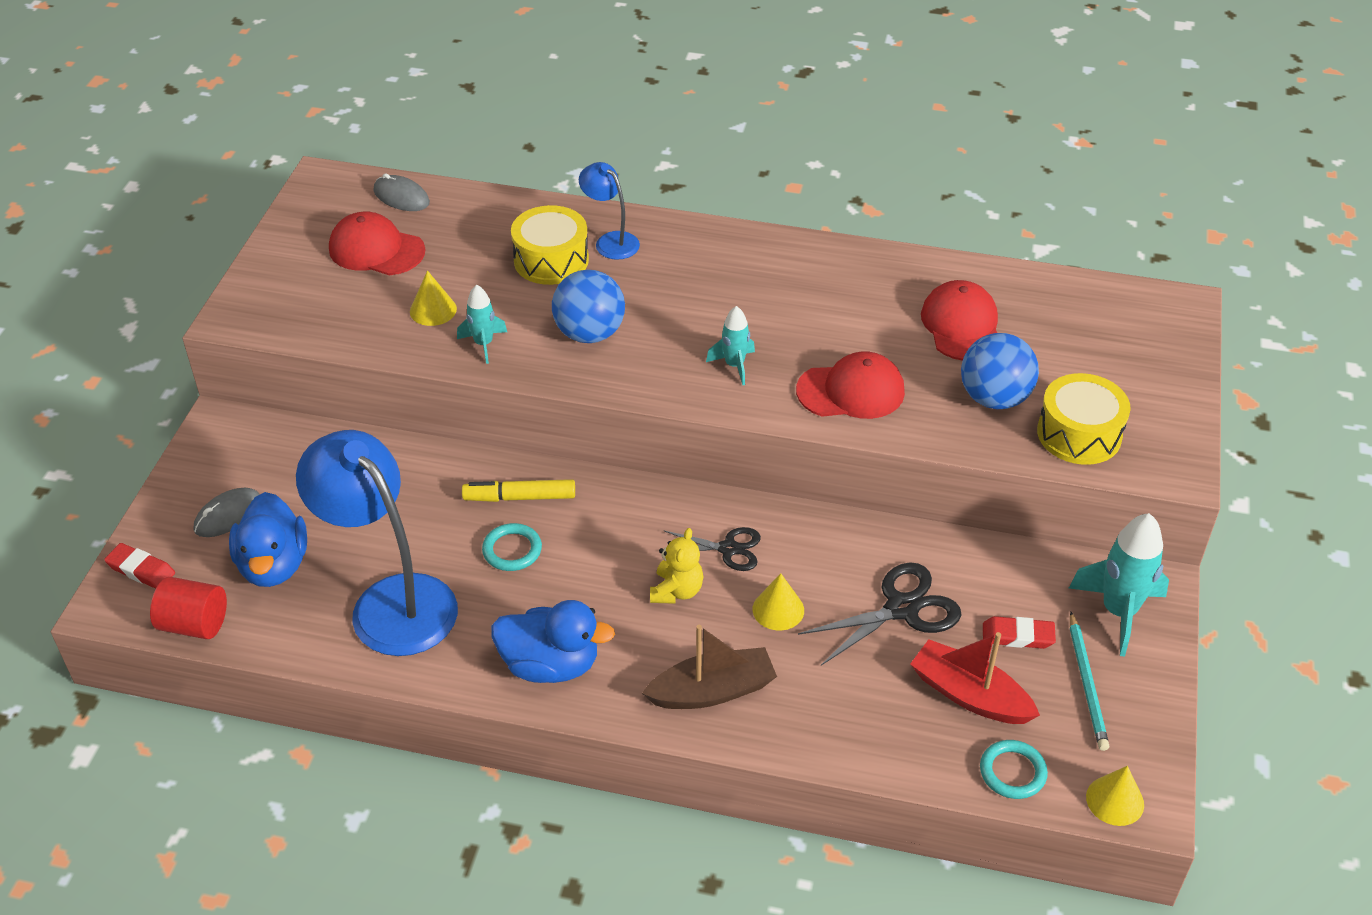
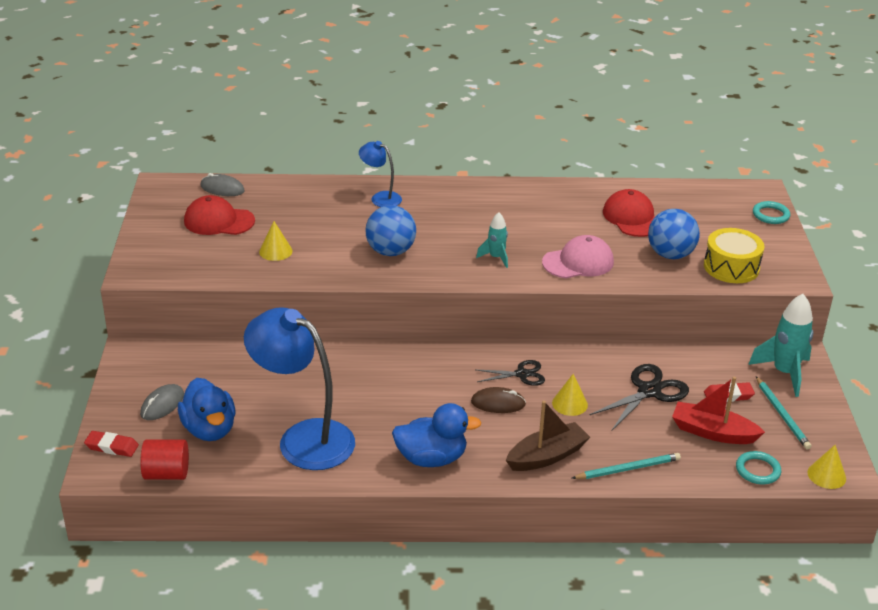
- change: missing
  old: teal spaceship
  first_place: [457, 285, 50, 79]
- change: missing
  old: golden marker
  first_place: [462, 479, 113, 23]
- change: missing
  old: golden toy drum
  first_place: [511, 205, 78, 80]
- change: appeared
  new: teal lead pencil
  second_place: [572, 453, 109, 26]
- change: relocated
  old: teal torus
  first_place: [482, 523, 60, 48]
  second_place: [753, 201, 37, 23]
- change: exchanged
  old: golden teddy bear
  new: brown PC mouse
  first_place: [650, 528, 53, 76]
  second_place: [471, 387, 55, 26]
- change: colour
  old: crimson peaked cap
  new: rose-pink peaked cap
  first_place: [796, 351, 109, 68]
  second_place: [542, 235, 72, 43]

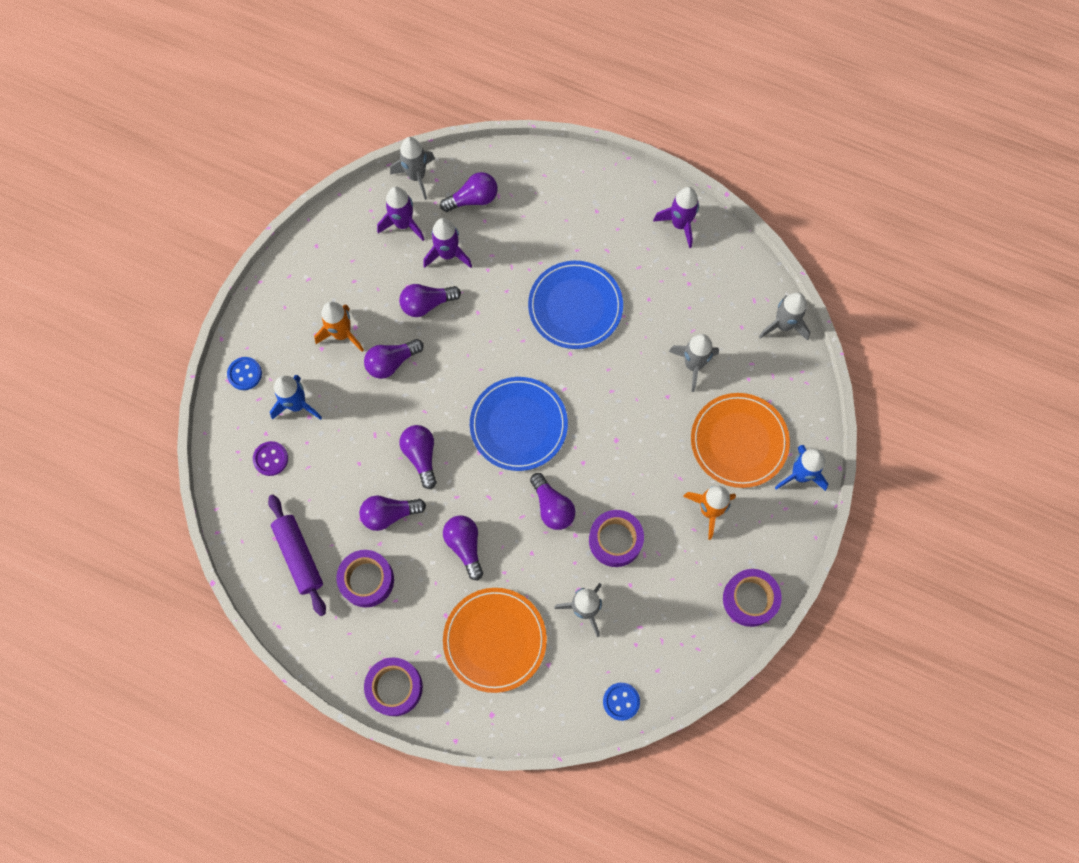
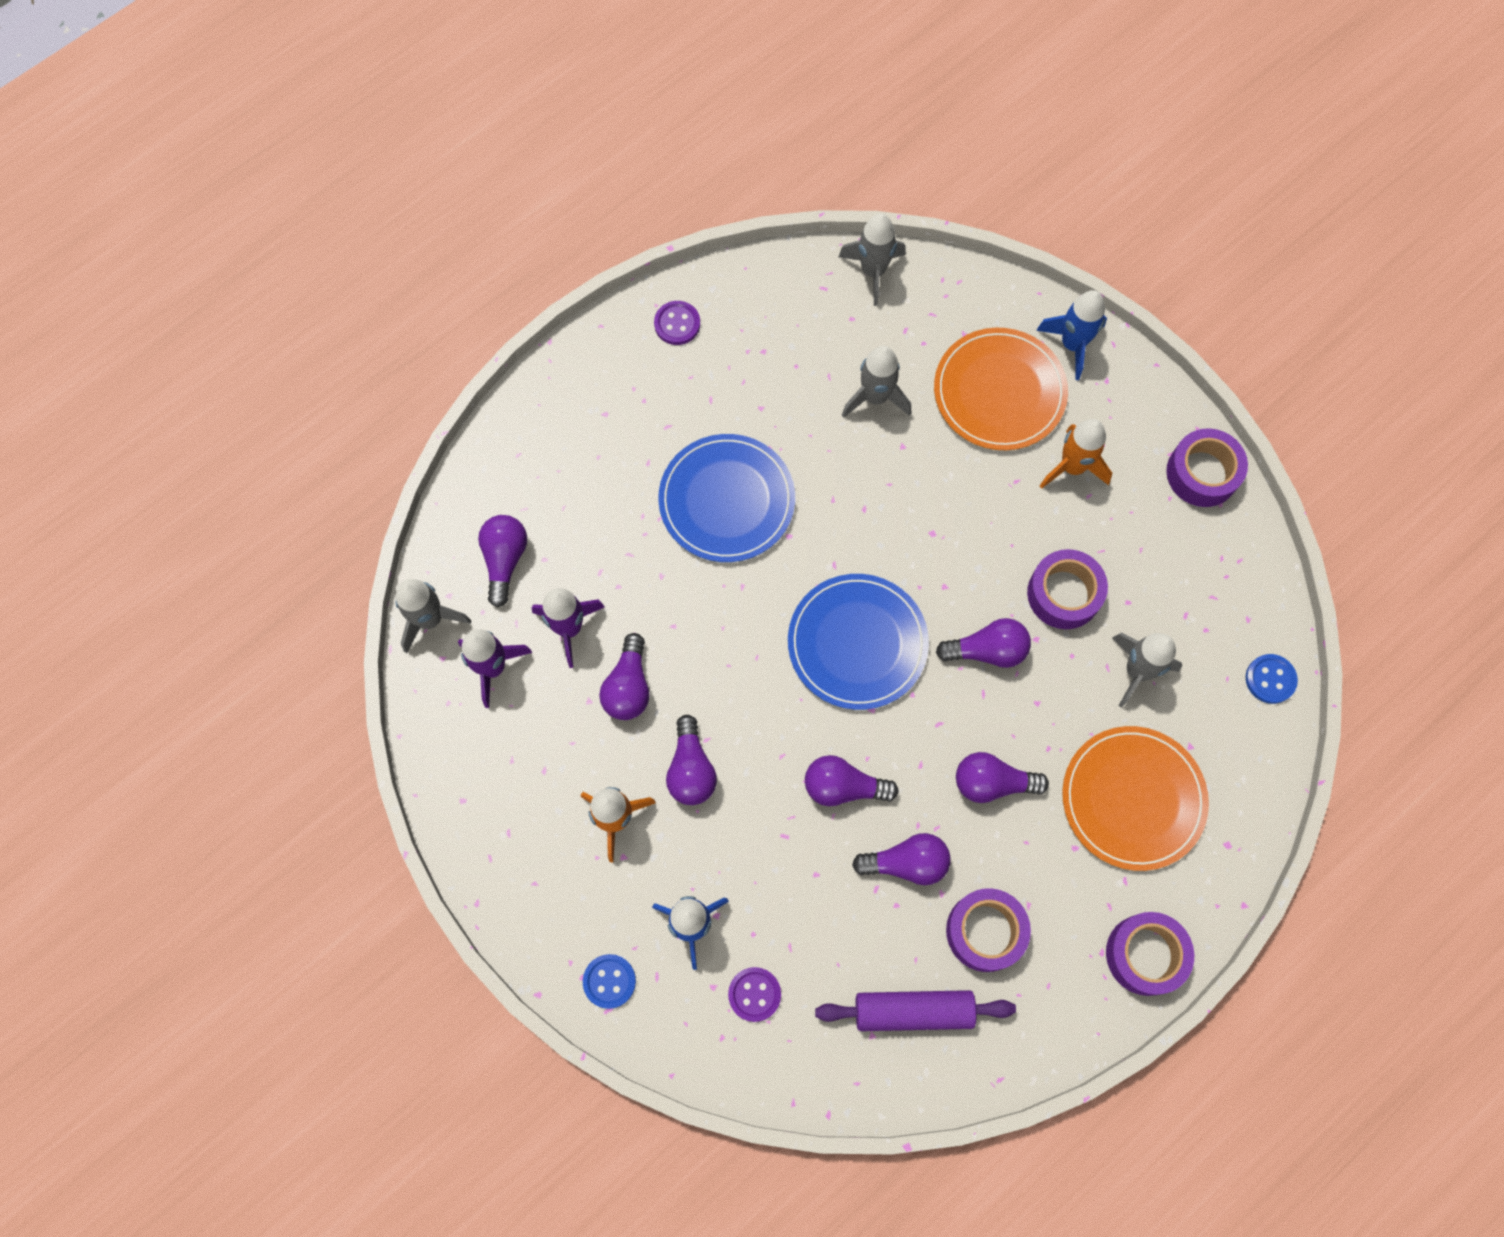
- change: exchanged
  old: royal purple spaceship
  new: royal purple shirt button
  first_place: [653, 187, 46, 61]
  second_place: [654, 301, 46, 44]
- change: spun
  old: royal purple lightbulb
  first_place: [359, 495, 67, 36]
  second_place: [852, 833, 98, 52]
  degrees: -105

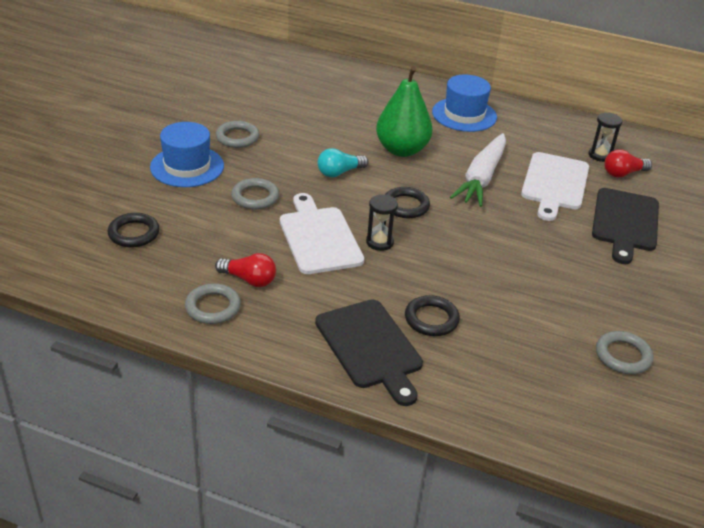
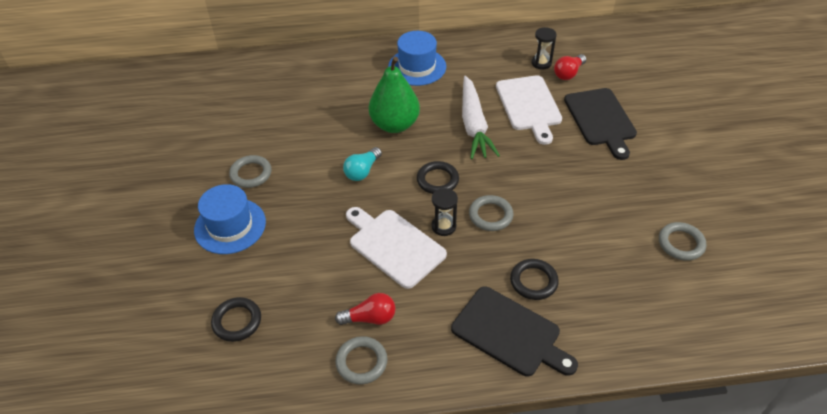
- change: relocated
  old: ash-grey torus
  first_place: [231, 178, 48, 32]
  second_place: [469, 195, 44, 36]

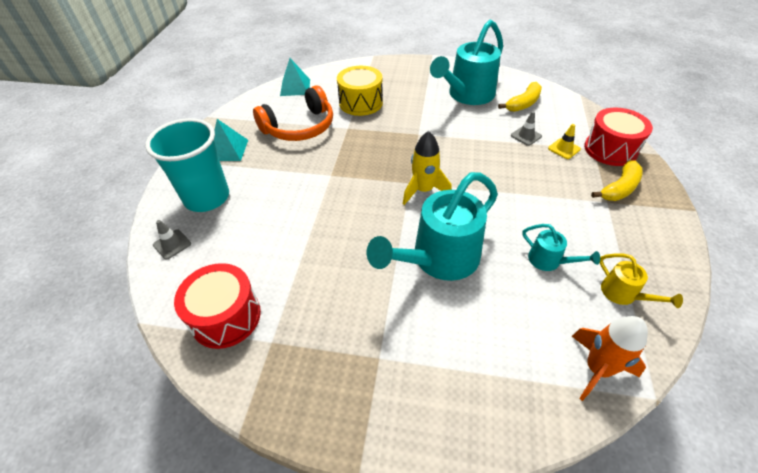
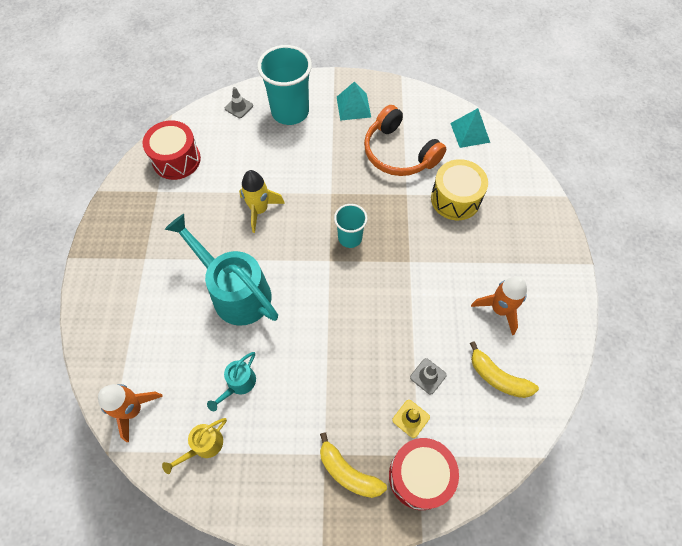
- change: appeared
  new: teal tumbler
  second_place: [334, 204, 33, 44]
- change: relocated
  old: golden spaceship
  first_place: [403, 131, 49, 74]
  second_place: [239, 170, 46, 63]
- change: exchanged
  old: teal watering pot
  new: orange spaceship
  first_place: [430, 20, 73, 85]
  second_place: [471, 277, 56, 58]

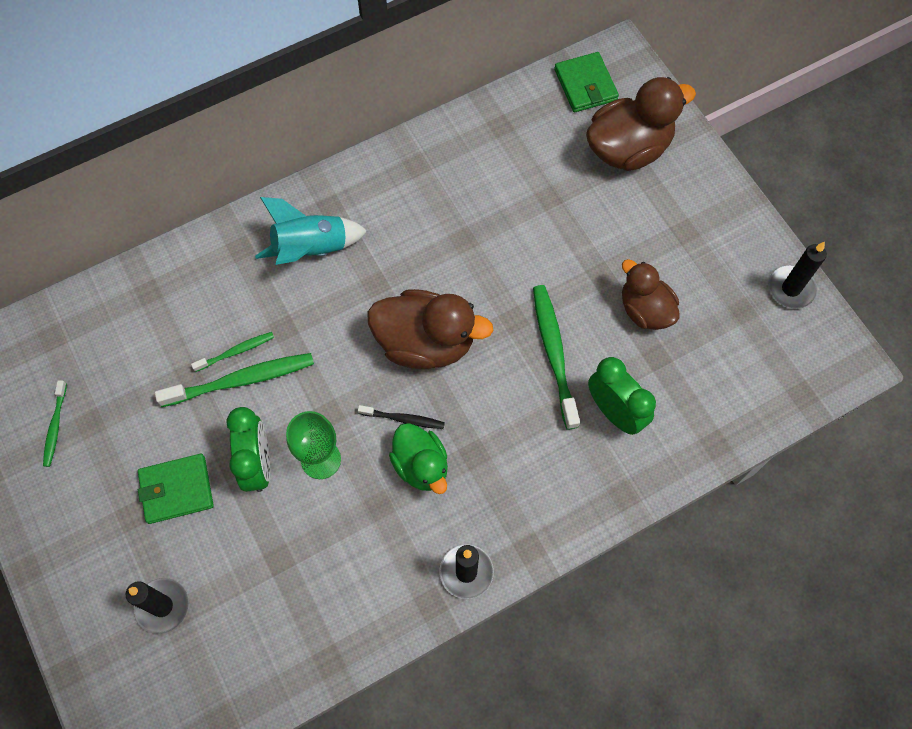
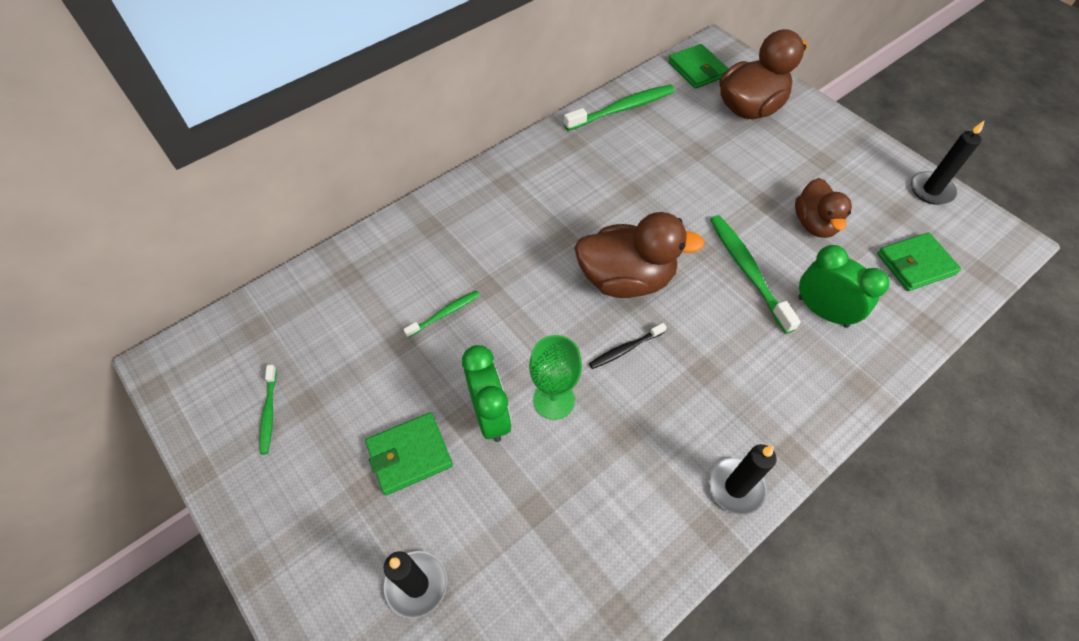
- change: missing
  old: teal spaceship
  first_place: [255, 197, 112, 68]
- change: missing
  old: emerald toy duck
  first_place: [389, 423, 59, 71]
- change: appeared
  new: emerald billfold
  second_place: [877, 232, 84, 59]
- change: relocated
  old: emerald toothbrush
  first_place: [155, 353, 159, 54]
  second_place: [564, 85, 111, 46]
- change: spun
  old: black toothbrush
  first_place: [358, 405, 87, 24]
  second_place: [589, 323, 78, 46]
  degrees: 150
- change: spun
  old: brown toy duck
  first_place: [622, 259, 57, 71]
  second_place: [795, 178, 57, 60]
  degrees: -135

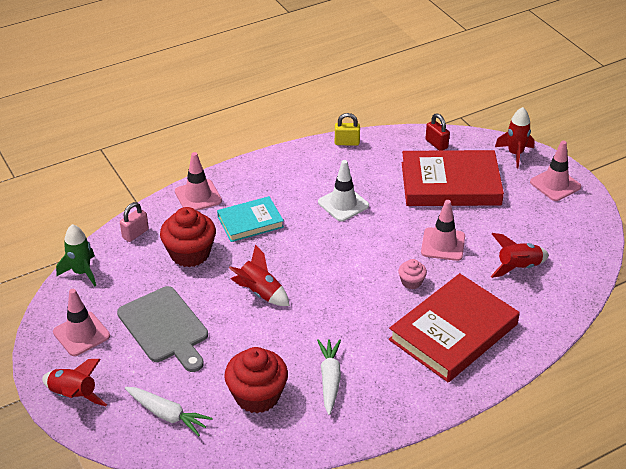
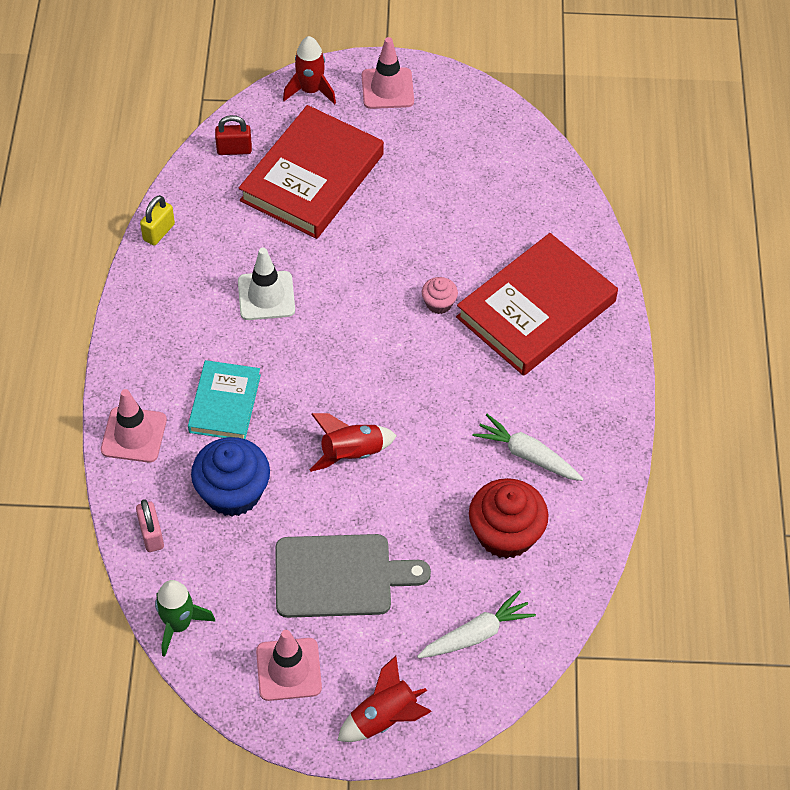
- change: missing
  old: rose-pink safety cone
  first_place: [421, 200, 44, 61]
- change: missing
  old: crimson spaceship
  first_place: [490, 233, 59, 45]
- change: colour
  old: crimson muffin
  new: royal blue muffin
  first_place: [160, 207, 56, 60]
  second_place: [191, 437, 79, 80]
- change: spun
  old: crimson book
  first_place: [389, 273, 131, 110]
  second_place: [456, 233, 162, 143]
  degrees: 60

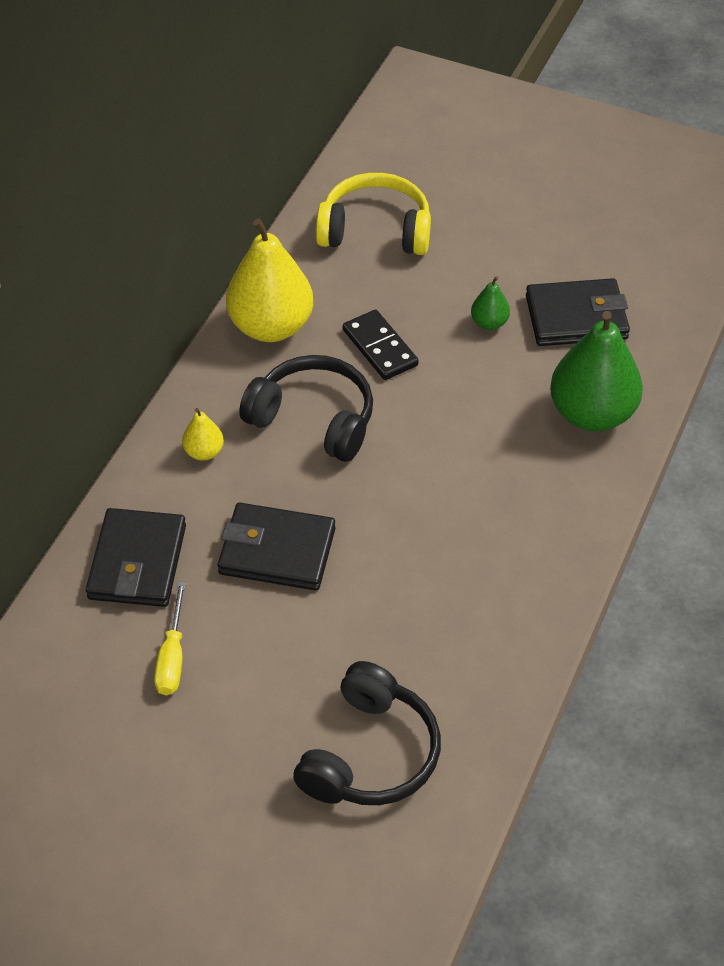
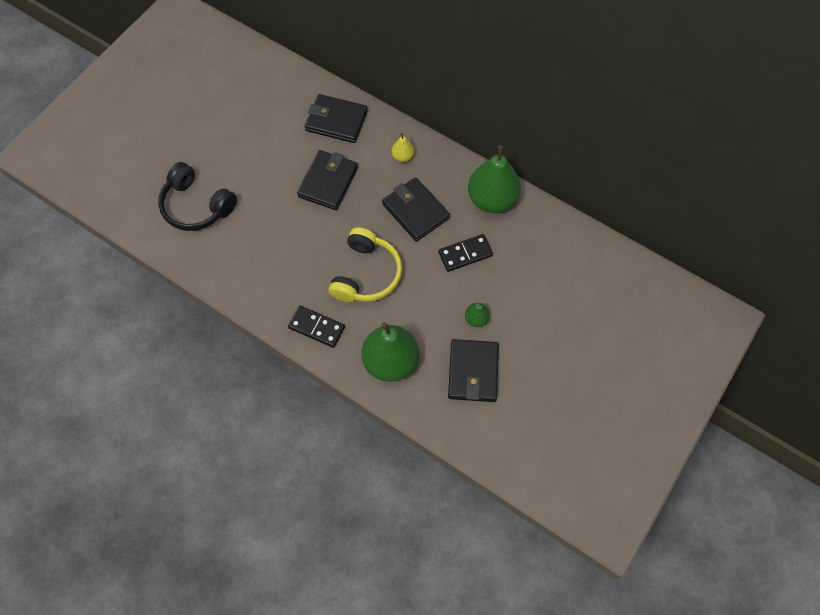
- change: missing
  old: golden screwdriver
  first_place: [154, 582, 32, 113]
- change: appeared
  new: black domino tile
  second_place: [288, 306, 57, 42]
- change: relocated
  old: golden headset
  first_place: [316, 173, 115, 82]
  second_place: [329, 227, 73, 75]
- change: exchanged
  old: black headset
  new: black billfold
  first_place: [239, 355, 134, 107]
  second_place: [382, 177, 68, 65]
- change: colour
  old: golden pear fruit
  new: emerald pear fruit
  first_place: [226, 218, 87, 124]
  second_place: [468, 145, 53, 68]

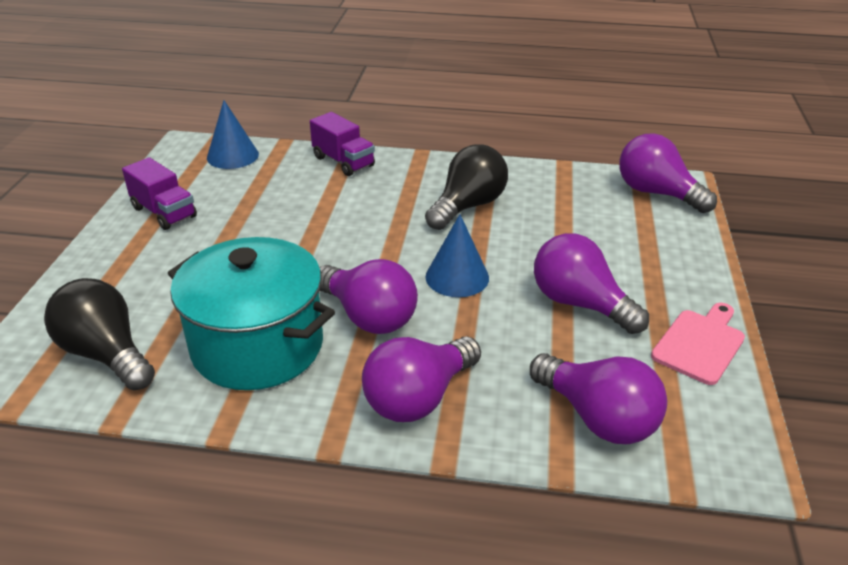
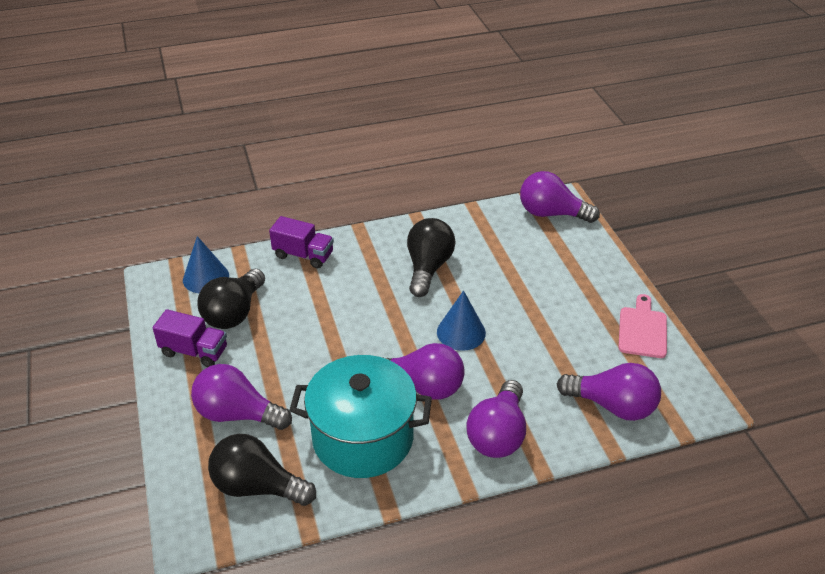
- change: appeared
  new: black lightbulb
  second_place: [198, 269, 67, 60]
- change: relocated
  old: royal purple lightbulb
  first_place: [534, 233, 115, 101]
  second_place: [191, 364, 101, 66]

